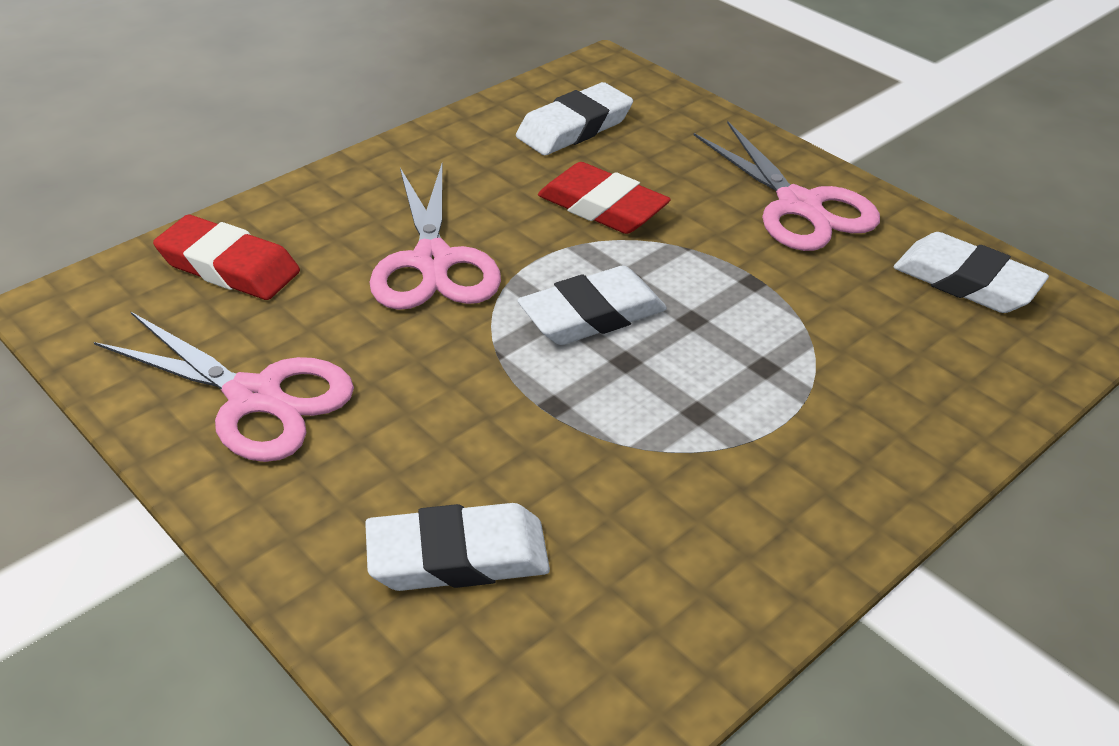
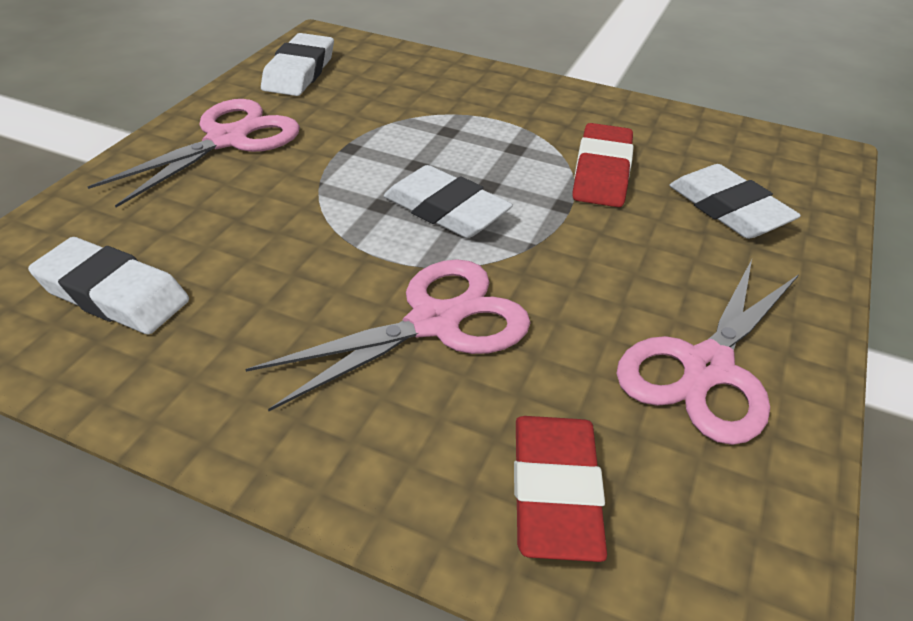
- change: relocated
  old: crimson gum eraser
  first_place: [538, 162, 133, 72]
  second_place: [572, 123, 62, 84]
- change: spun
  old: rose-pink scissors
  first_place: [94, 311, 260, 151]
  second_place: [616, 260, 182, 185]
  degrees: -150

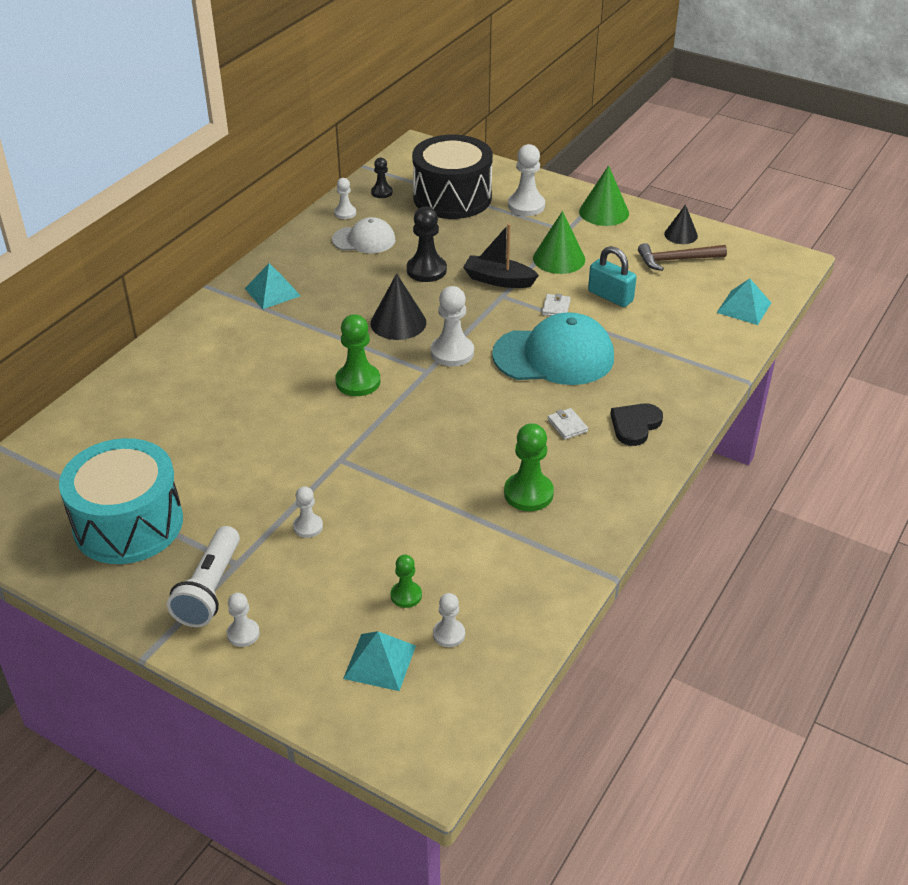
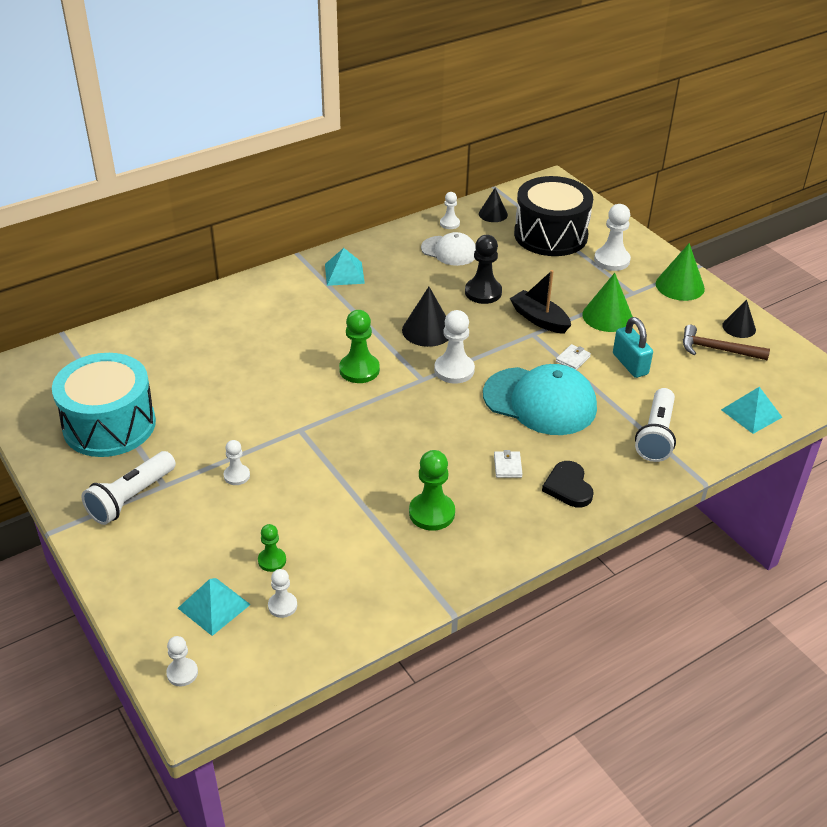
- change: appeared
  new: snow-white flashlight
  second_place: [635, 388, 41, 74]
- change: relocated
  old: snow-white game pawn
  first_place: [227, 593, 33, 54]
  second_place: [166, 636, 32, 50]
- change: exchanged
  old: black game pawn
  new: black solid cone
  first_place: [371, 158, 22, 40]
  second_place: [479, 188, 29, 34]
- change: spun
  old: black heart shape
  first_place: [610, 403, 53, 43]
  second_place: [542, 461, 51, 46]
  degrees: -75

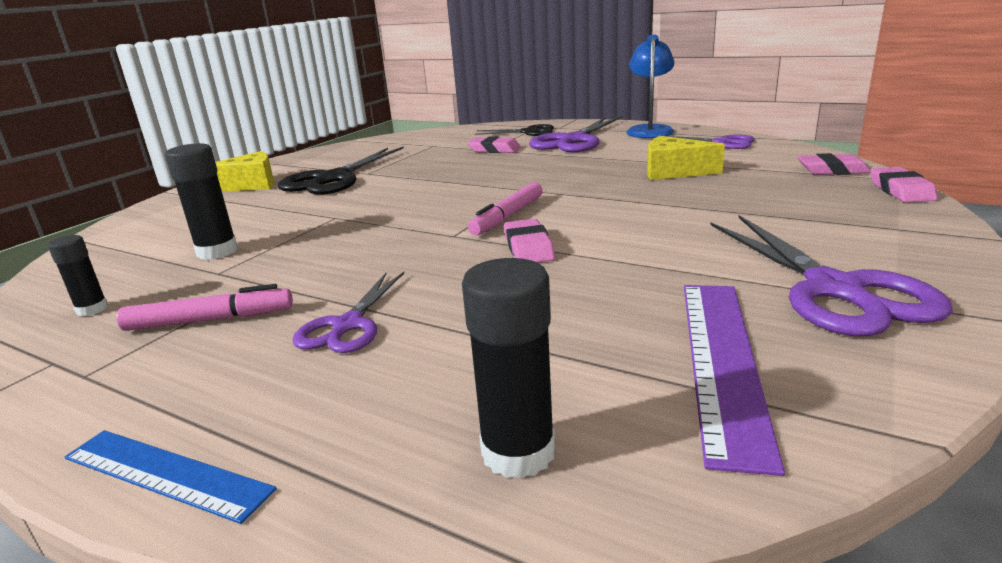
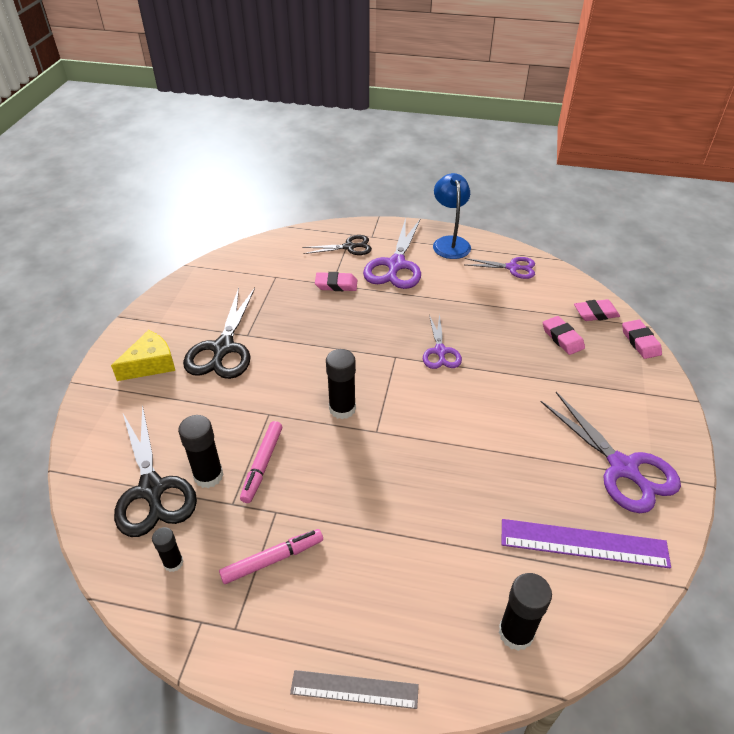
- change: missing
  old: golden piece of cheese
  first_place: [647, 136, 78, 44]
- change: appeared
  new: black scissors
  second_place: [114, 405, 83, 132]
- change: appeared
  new: black glue
  second_place: [326, 349, 30, 70]
- change: relocated
  old: royal purple scissors
  first_place: [292, 272, 112, 81]
  second_place: [423, 313, 39, 56]
- change: relocated
  old: rose-pink marker
  first_place: [468, 182, 75, 53]
  second_place: [240, 421, 42, 82]
- change: relocated
  old: rose-pink gum eraser
  first_place: [504, 219, 51, 44]
  second_place: [543, 316, 42, 39]
- change: colour
  old: royal blue straightedge
  new: ash-grey straightedge
  first_place: [65, 430, 212, 94]
  second_place: [290, 670, 129, 39]
- change: spun
  old: royal purple straightedge
  first_place: [684, 285, 101, 191]
  second_place: [501, 519, 170, 49]
  degrees: -75

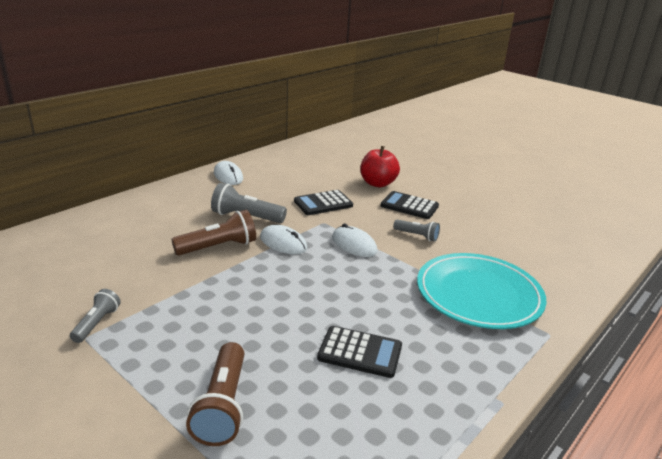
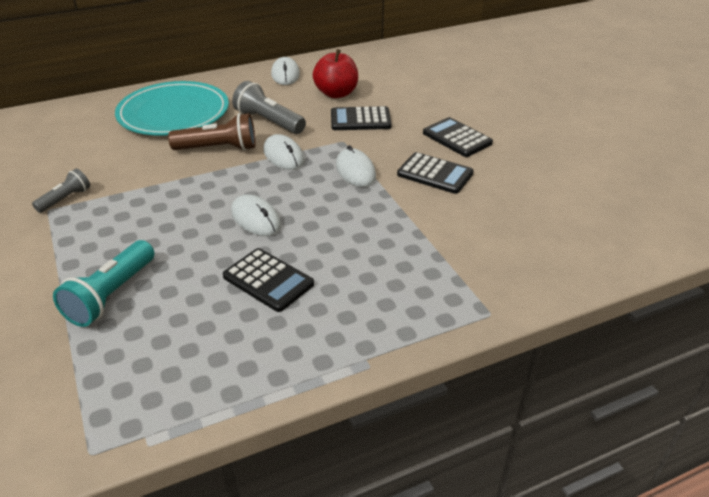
- change: appeared
  new: snow-white PC mouse
  second_place: [231, 195, 50, 41]
- change: relocated
  old: crimson toy apple
  first_place: [360, 146, 40, 41]
  second_place: [313, 49, 45, 49]
- change: relocated
  old: teal flat dish
  first_place: [417, 253, 130, 76]
  second_place: [115, 81, 114, 55]
- change: exchanged
  old: ash-grey flashlight
  new: black calculator
  first_place: [393, 220, 47, 22]
  second_place: [397, 152, 77, 42]
- change: colour
  old: brown flashlight
  new: teal flashlight
  first_place: [186, 342, 58, 104]
  second_place: [53, 240, 102, 87]

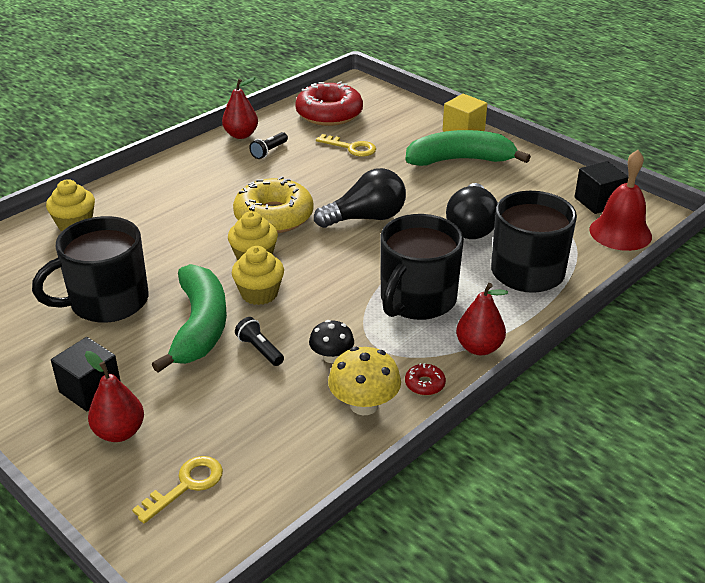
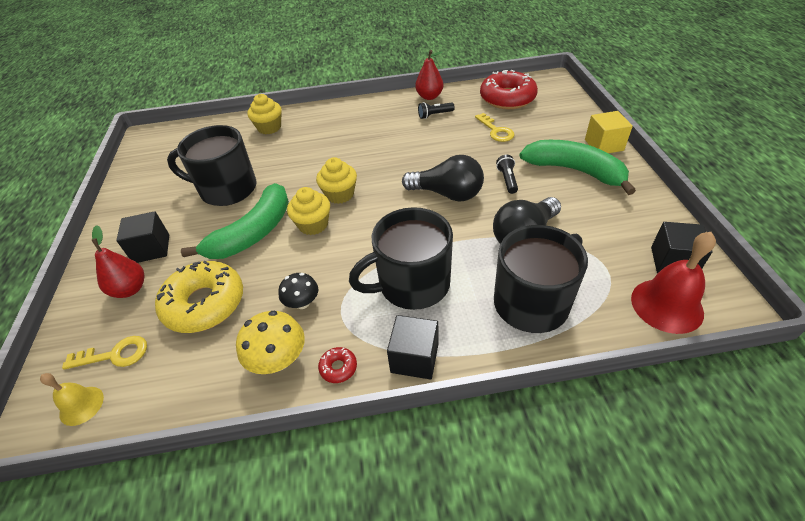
- change: appeared
  new: golden school bell
  second_place: [40, 373, 64, 53]
- change: relocated
  old: golden doughnut
  first_place: [233, 176, 81, 57]
  second_place: [155, 261, 88, 72]
- change: relocated
  old: black flashlight
  first_place: [235, 317, 49, 49]
  second_place: [496, 155, 22, 39]
- change: exchanged
  old: crimson pear fruit
  new: black cube
  first_place: [456, 283, 52, 72]
  second_place: [387, 315, 51, 65]

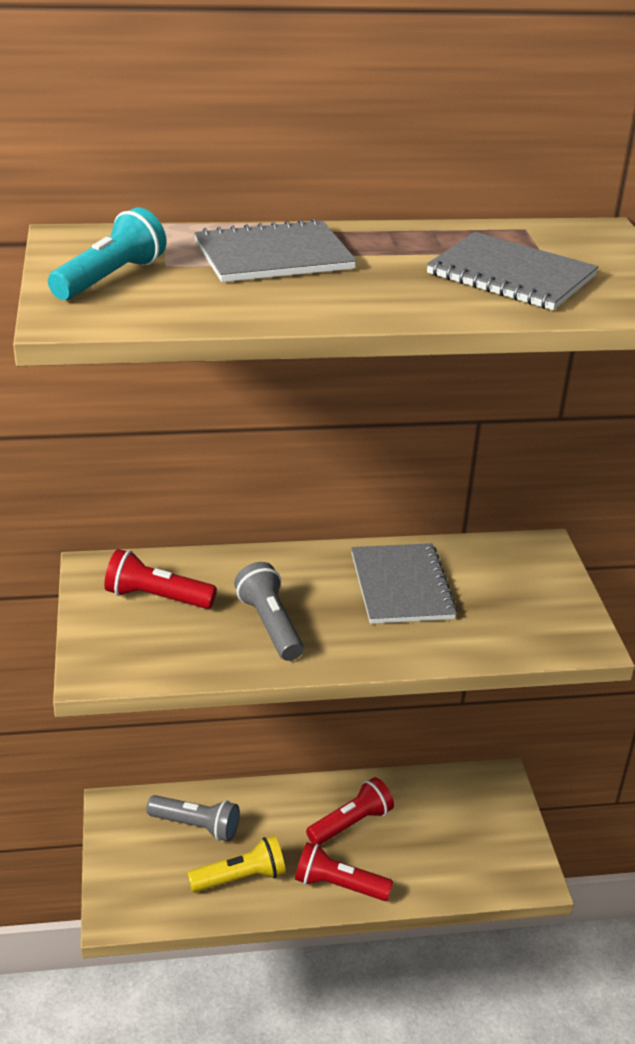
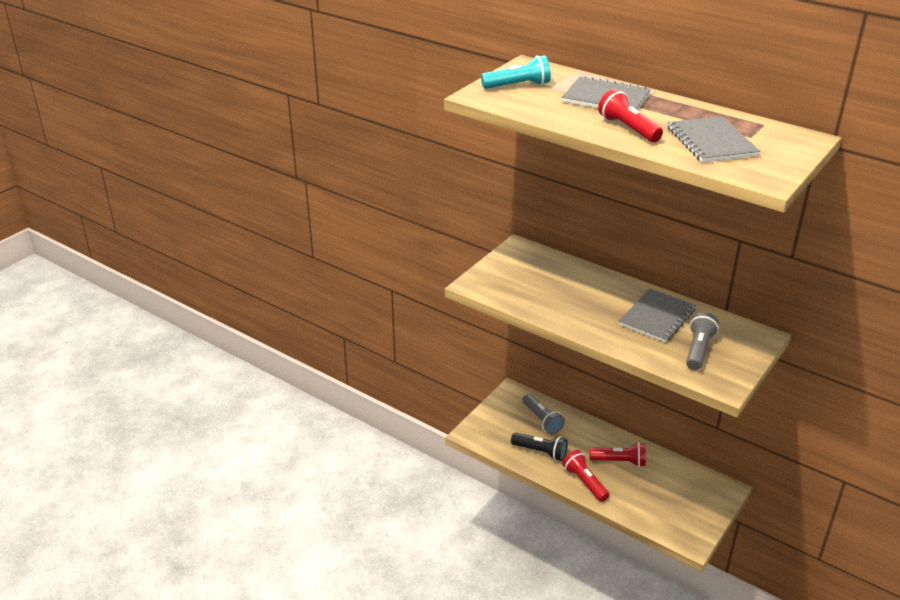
- change: relocated
  old: crimson flashlight
  first_place: [104, 549, 113, 60]
  second_place: [598, 89, 65, 53]
- change: relocated
  old: ash-grey flashlight
  first_place: [234, 562, 70, 99]
  second_place: [686, 312, 33, 58]
- change: colour
  old: golden flashlight
  new: black flashlight
  first_place: [187, 836, 99, 57]
  second_place: [511, 432, 57, 29]

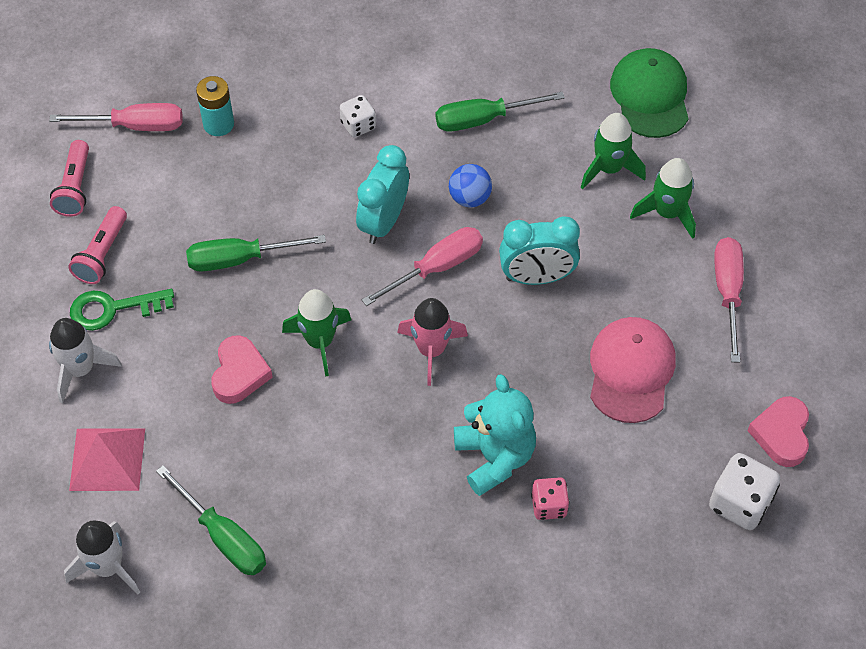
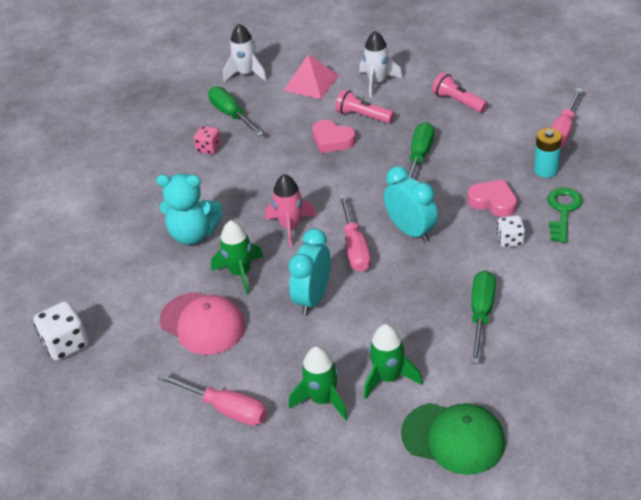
- change: missing
  old: royal blue play ball
  first_place: [449, 164, 43, 44]
- change: relocated
  old: rose-pink flashlight
  first_place: [50, 140, 39, 77]
  second_place: [335, 90, 59, 34]
- change: relocated
  old: emerald door key
  first_place: [70, 289, 104, 42]
  second_place: [547, 187, 36, 56]
- change: relocated
  old: emerald spaceship
  first_place: [282, 289, 69, 88]
  second_place: [211, 220, 52, 75]
- change: relocated
  old: rose-pink die
  first_place: [531, 477, 39, 43]
  second_place: [194, 126, 27, 29]
- change: relocated
  old: rose-pink heart shape
  first_place: [747, 396, 62, 71]
  second_place: [468, 180, 49, 37]
- change: spun
  old: emerald screwdriver
  first_place: [156, 465, 110, 110]
  second_place: [208, 86, 55, 51]
  degrees: 75

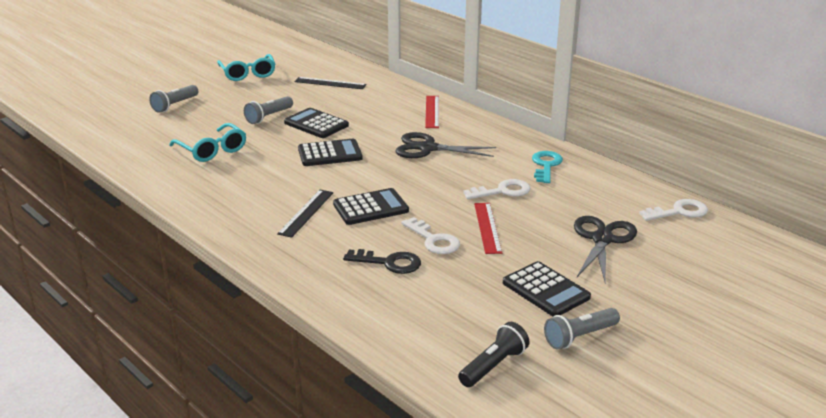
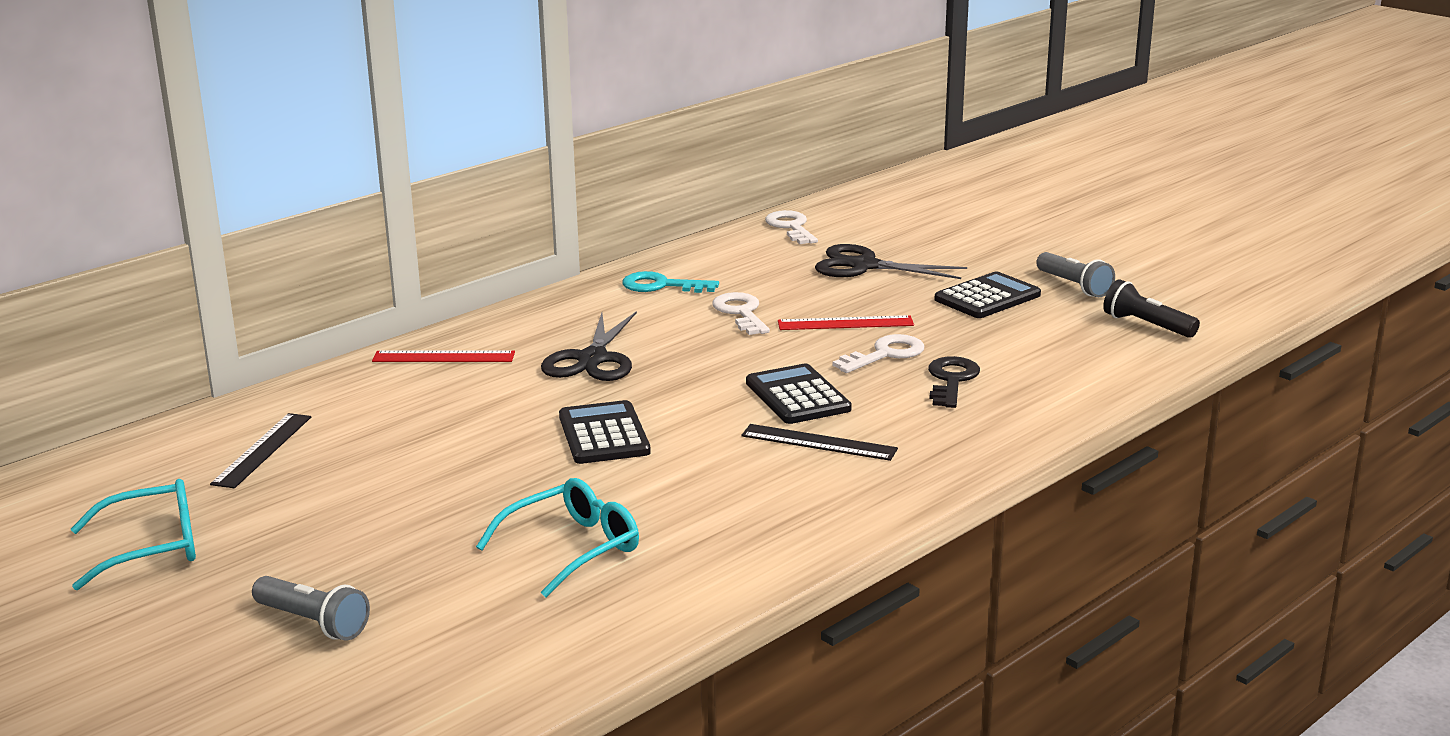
- change: missing
  old: ash-grey flashlight
  first_place: [244, 96, 49, 28]
- change: missing
  old: black calculator
  first_place: [284, 108, 65, 30]

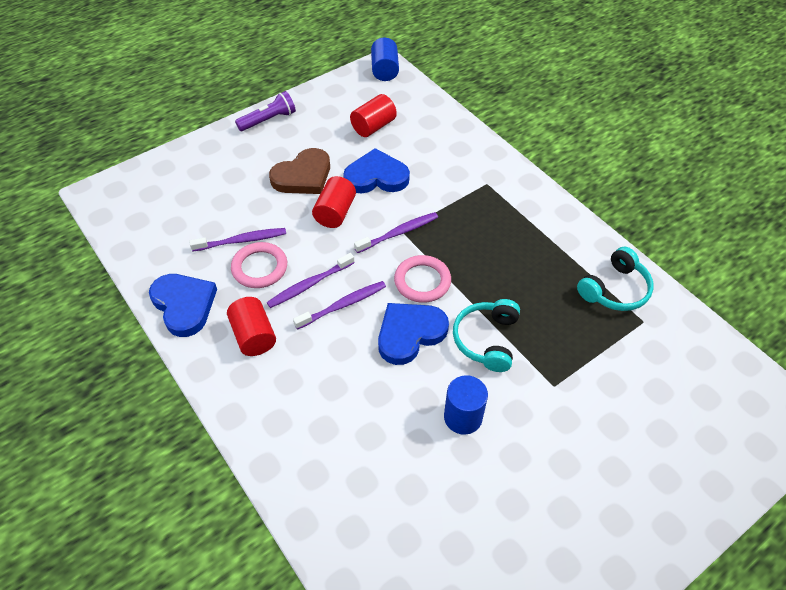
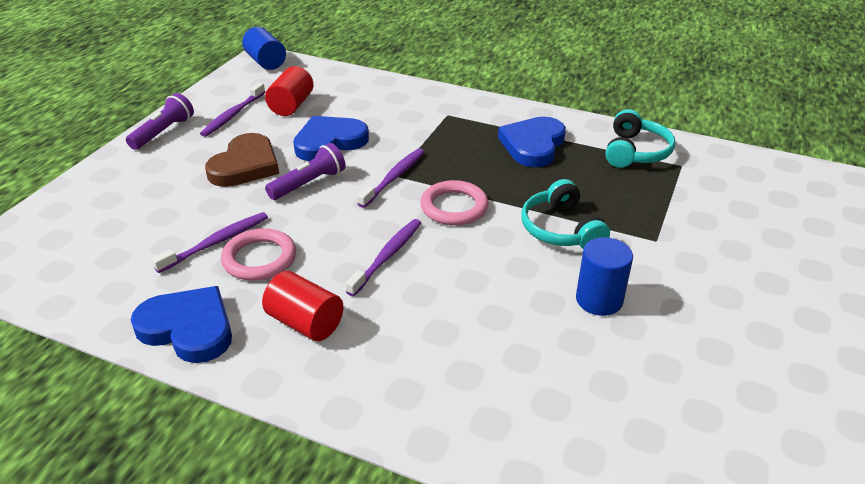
- change: relocated
  old: royal purple toothbrush
  first_place: [267, 253, 88, 55]
  second_place: [200, 83, 65, 54]
- change: relocated
  old: royal blue heart shape
  first_place: [378, 303, 71, 62]
  second_place: [498, 117, 68, 50]
- change: exchanged
  old: crimson cylinder
  new: royal purple flashlight
  first_place: [312, 176, 44, 52]
  second_place: [265, 143, 81, 57]

